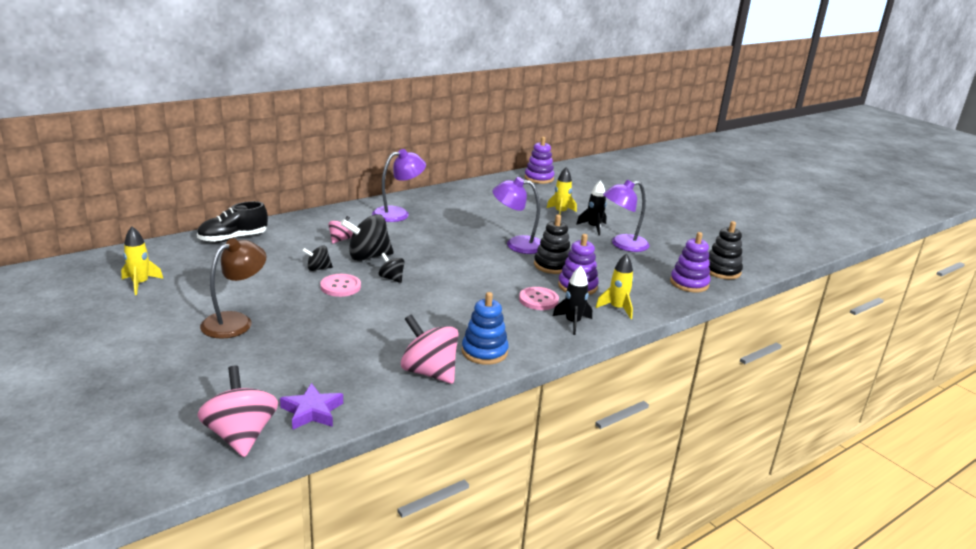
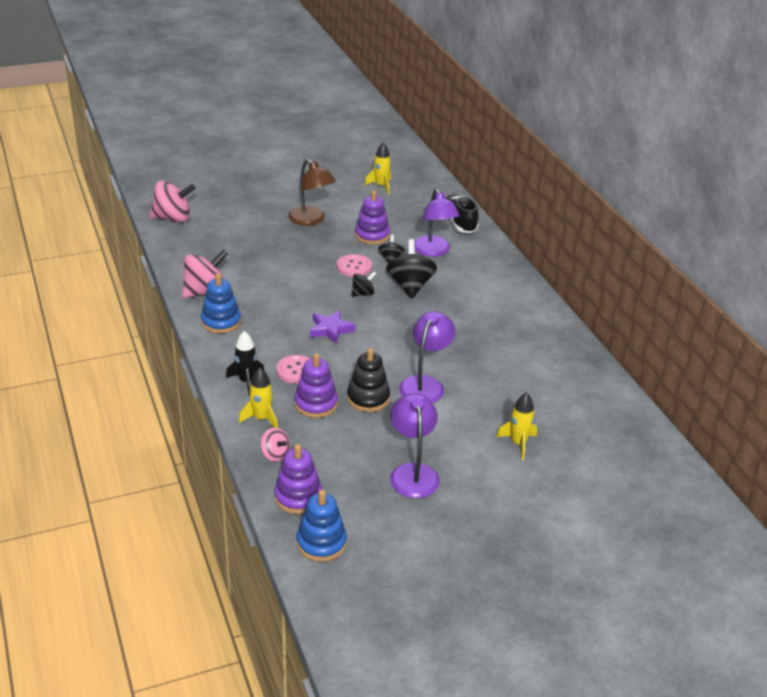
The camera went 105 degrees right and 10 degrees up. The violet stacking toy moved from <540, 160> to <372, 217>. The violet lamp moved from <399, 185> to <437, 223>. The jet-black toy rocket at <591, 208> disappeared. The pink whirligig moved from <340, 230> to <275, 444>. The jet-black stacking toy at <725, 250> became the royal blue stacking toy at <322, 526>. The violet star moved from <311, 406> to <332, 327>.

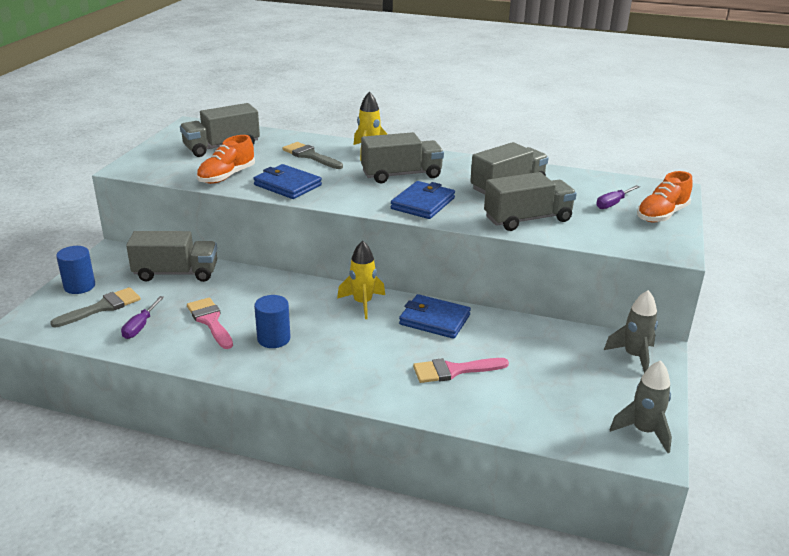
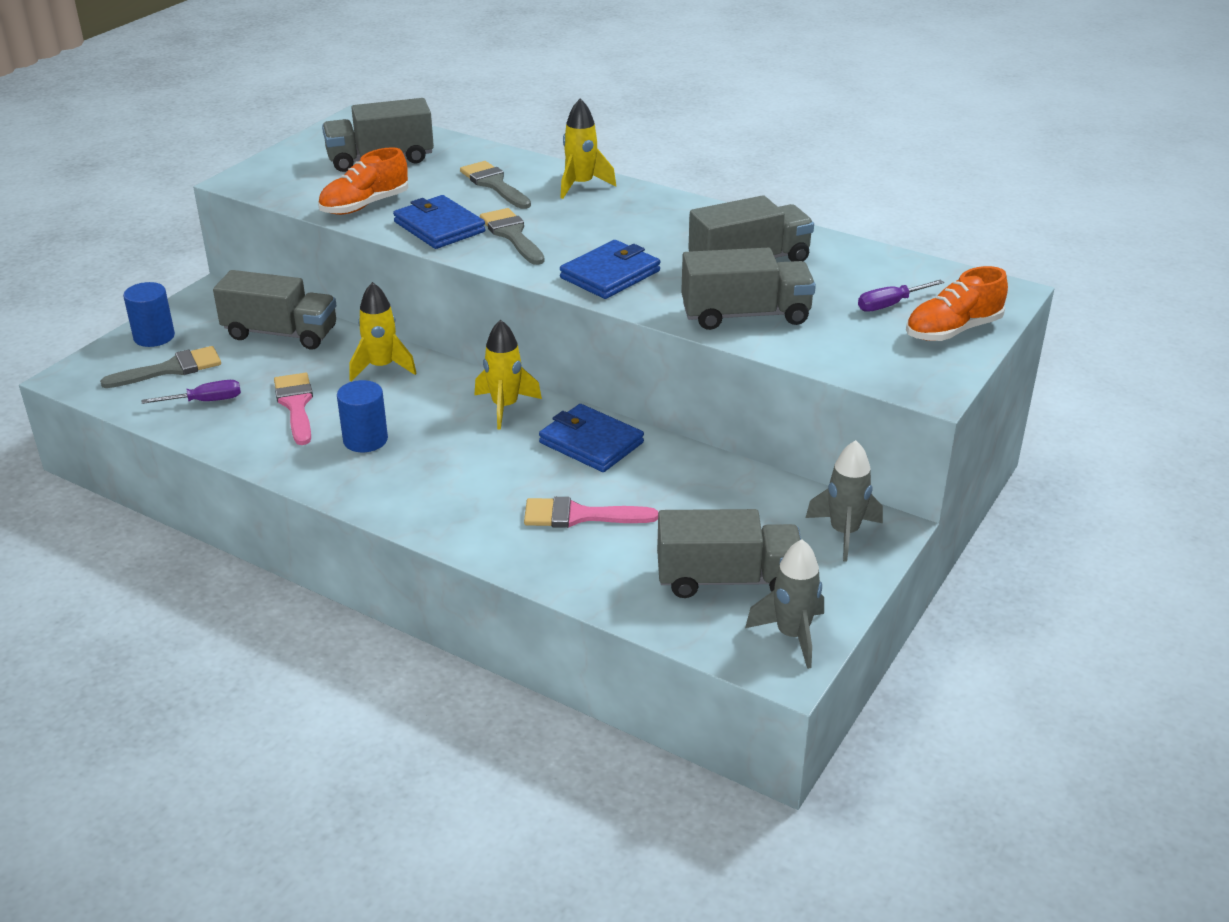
The camera went 15 degrees right and 5 degrees up. The grey truck moved from <402, 157> to <729, 553>. The violet screwdriver at <142, 317> turned 135 degrees counterclockwise. The grey brush at <512, 236> appeared. The yellow toy rocket at <383, 331> appeared.

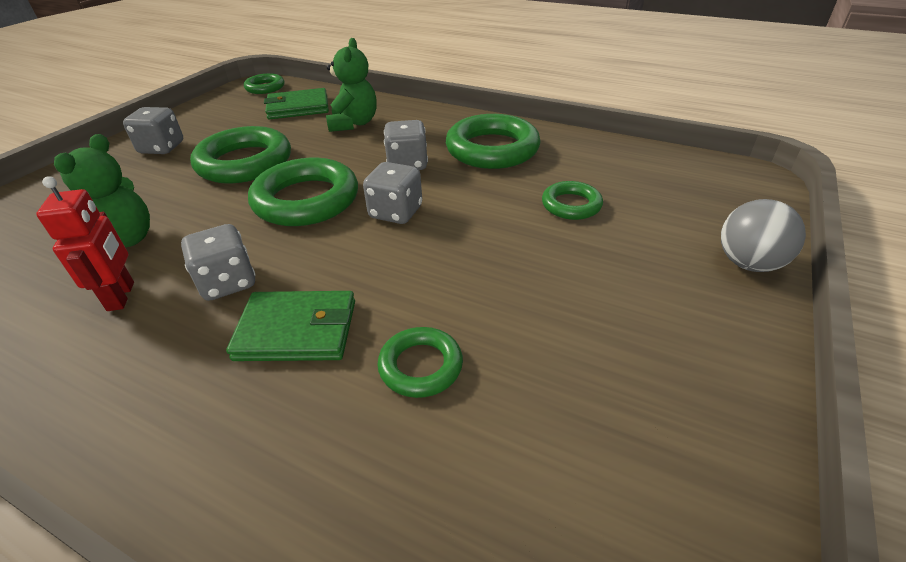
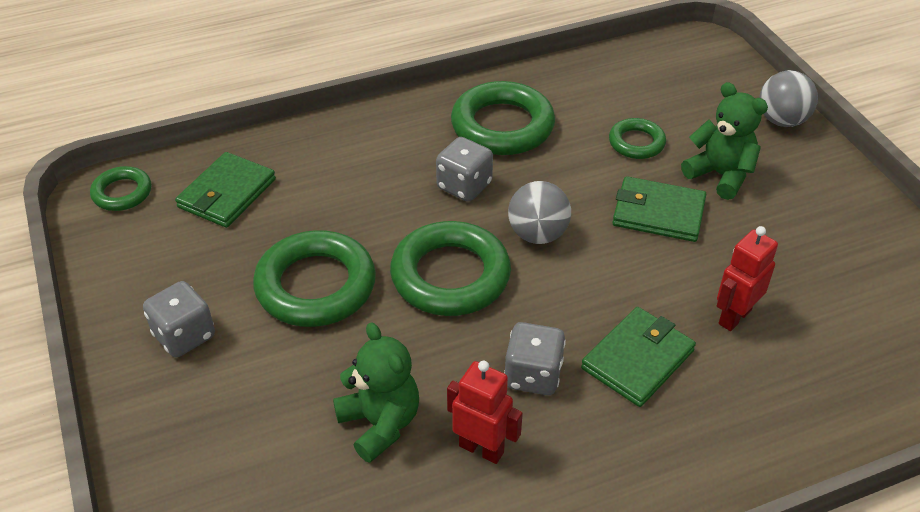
The camera went 50 degrees left and 5 degrees up. The green stuffed bear moved from <351, 85> to <724, 141>. The grey game die at <392, 193> was replaced by the grey ball at <539, 212>. The green ring at <420, 362> was replaced by the scarlet robot figure at <747, 278>. The green card wallet at <659, 209> appeared.

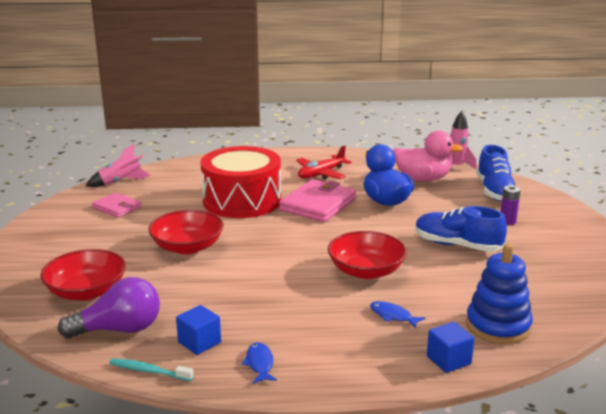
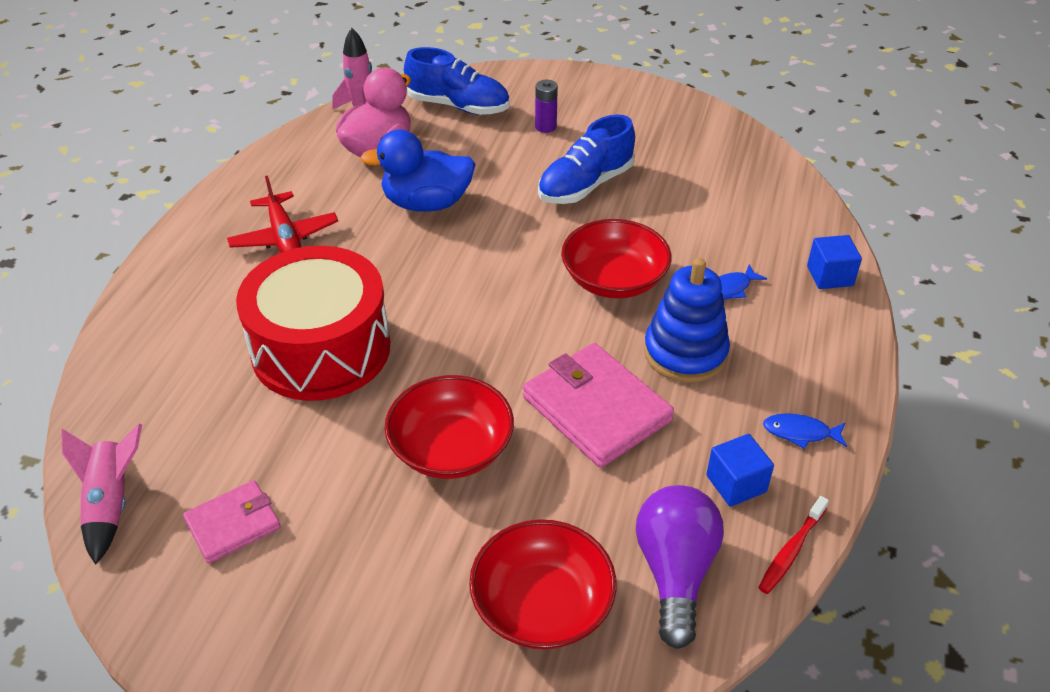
The camera went 70 degrees left and 20 degrees up. The pink card wallet moved from <317, 200> to <598, 405>. The royal blue stacking toy moved from <499, 293> to <687, 320>. The aqua toothbrush at <151, 369> became the scarlet toothbrush at <793, 545>.

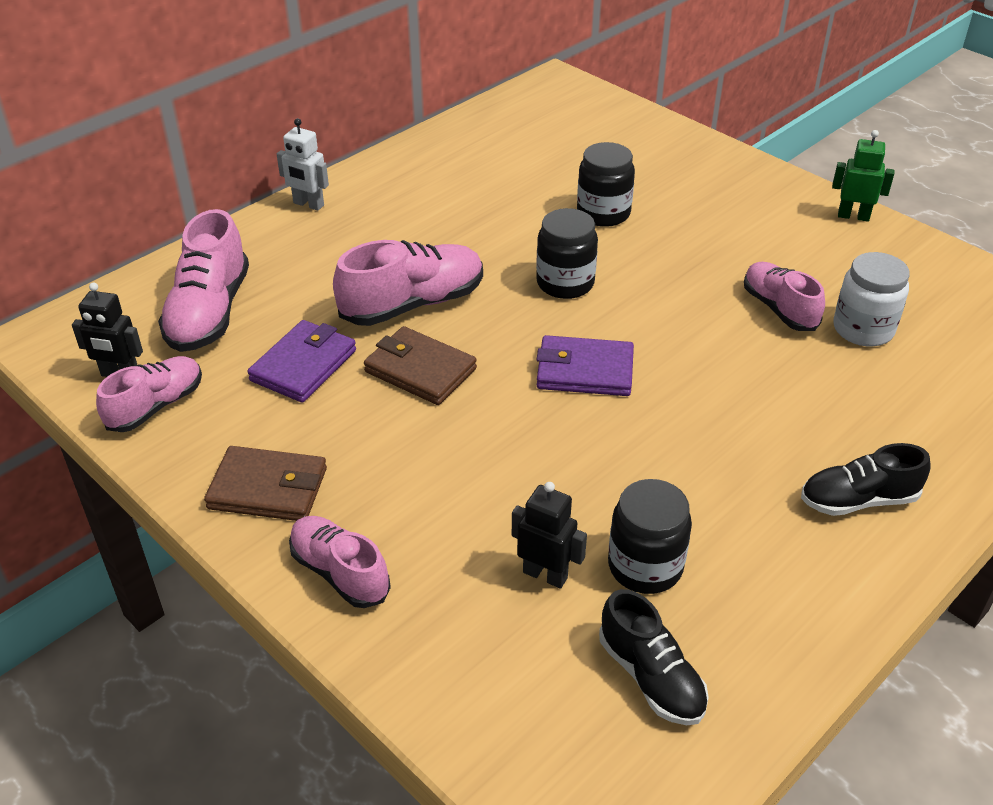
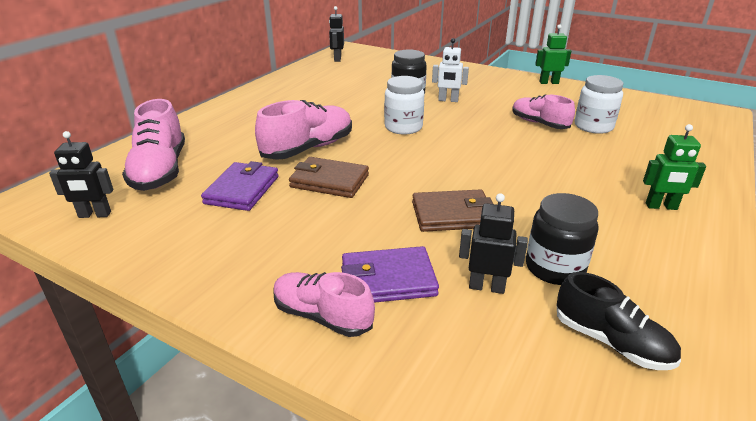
The camera went 15 degrees left and 10 degrees down. The pure white robot figure moved from <303, 164> to <450, 70>. The jet-black preserve jar at <567, 253> became the pure white preserve jar at <404, 105>. The violet card wallet moved from <585, 365> to <390, 274>. The pink sneaker at <149, 394> disappeared. The jet-black sneaker at <866, 479> was replaced by the green robot figure at <674, 167>. The brown card wallet moved from <265, 483> to <452, 210>. The jet-black robot figure at <336, 34> appeared.

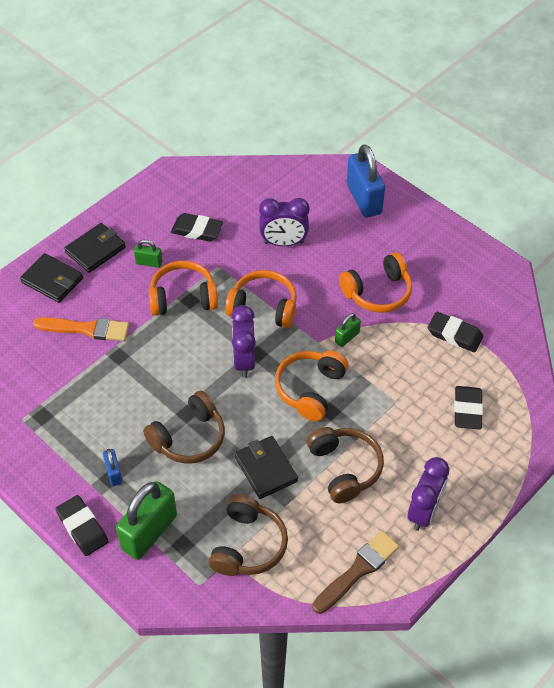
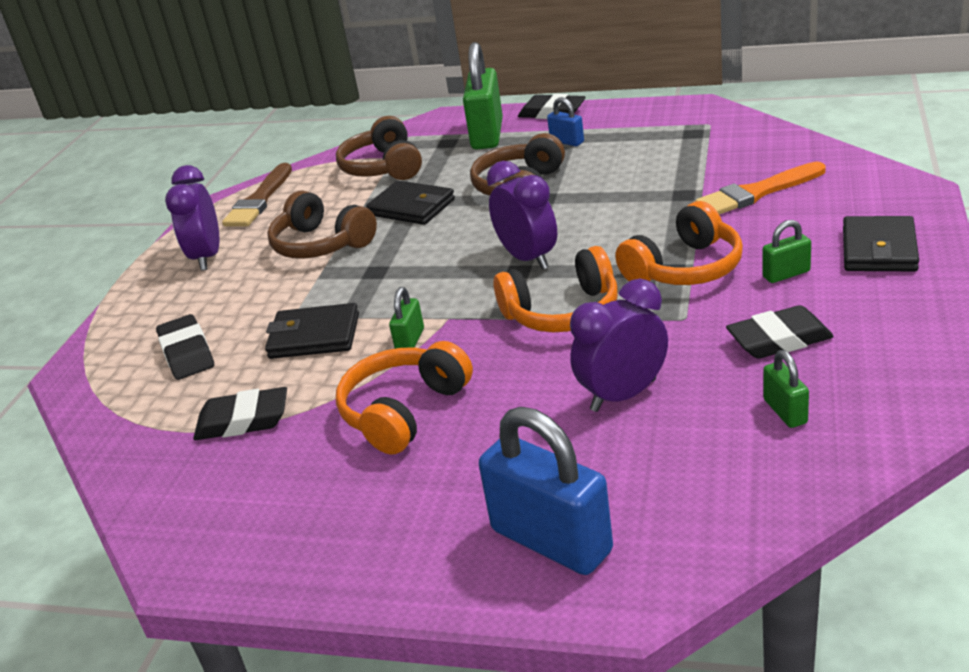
The camera went 155 degrees right and 20 degrees down. The jet-black card wallet moved from <51, 278> to <312, 331>. The orange over-ear headphones at <311, 386> disappeared. The green padlock at <786, 389> appeared.

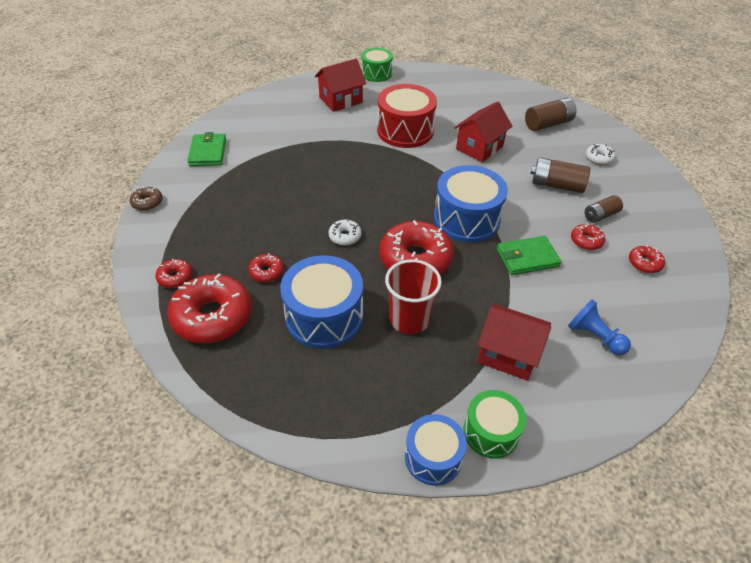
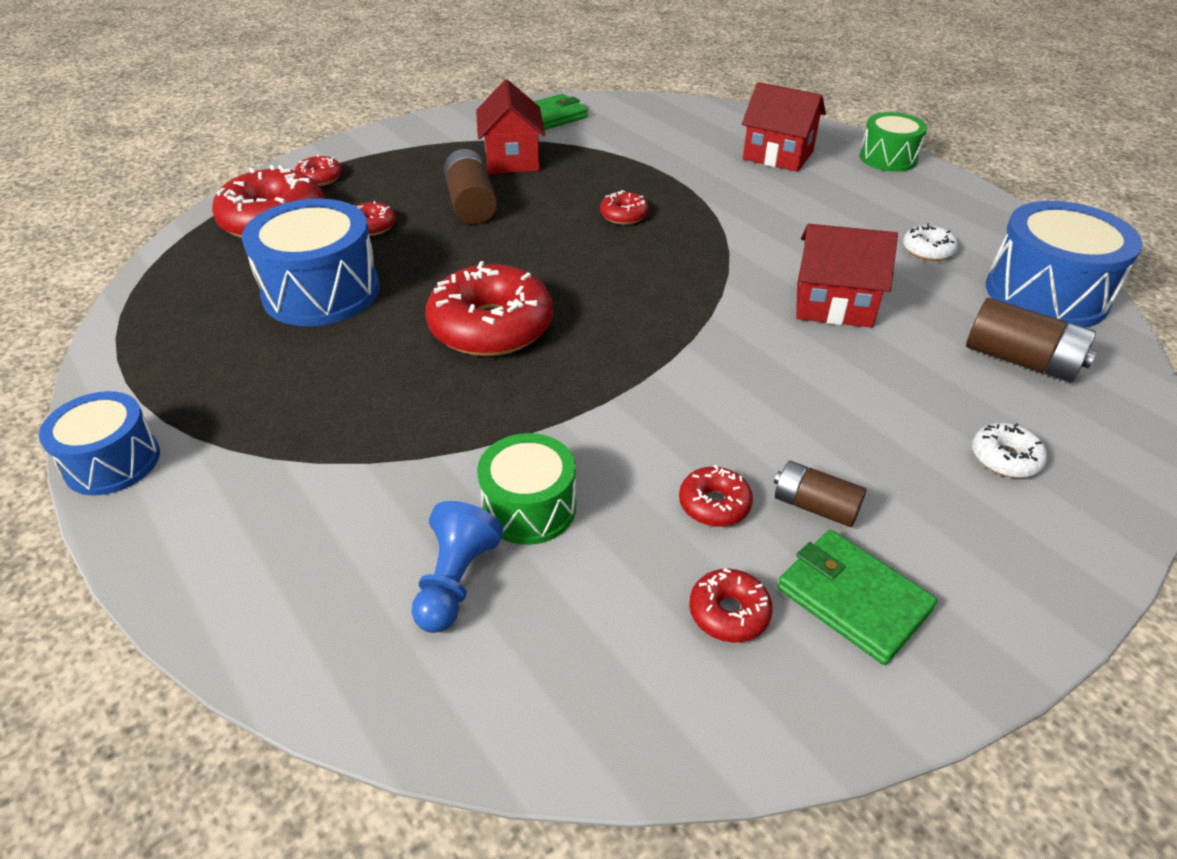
The camera went 60 degrees right and 5 degrees down. The scarlet drum at <407, 116> disappeared. The brown AA battery moved from <560, 175> to <470, 187>. The royal blue drum moved from <471, 204> to <1064, 264>. The brown glazed donut at <146, 199> disappeared. The pure white glazed donut moved from <345, 232> to <930, 242>. The green card wallet moved from <529, 255> to <857, 597>. The scarlet cup at <413, 297> disappeared. The scarlet toy house moved from <514, 342> to <510, 126>. The green drum moved from <494, 424> to <526, 489>. The scarlet glazed donut at <624, 207> appeared.

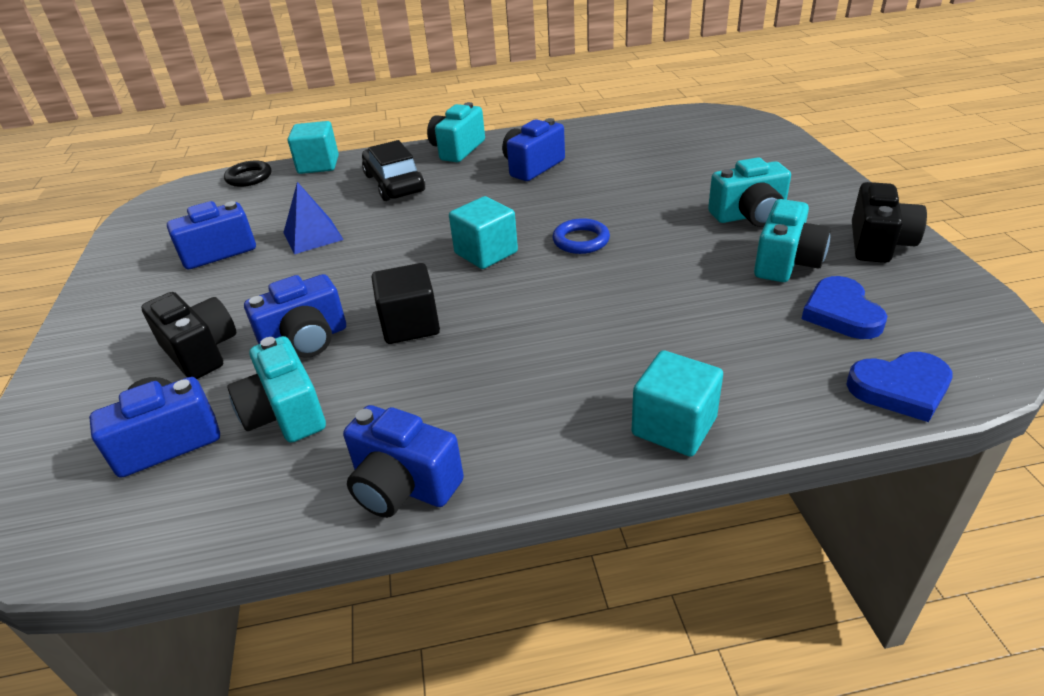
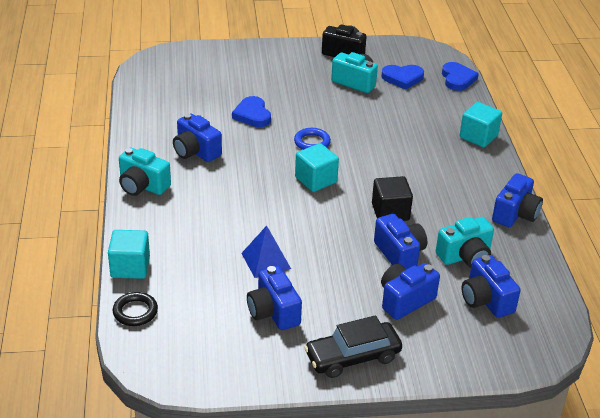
The camera went 90 degrees left and 0 degrees up. The jet-black car moved from <393, 170> to <353, 346>. The aqua camera at <749, 192> disappeared. The jet-black camera at <188, 335> became the royal blue camera at <410, 291>. The royal blue heart shape at <251, 111> appeared.

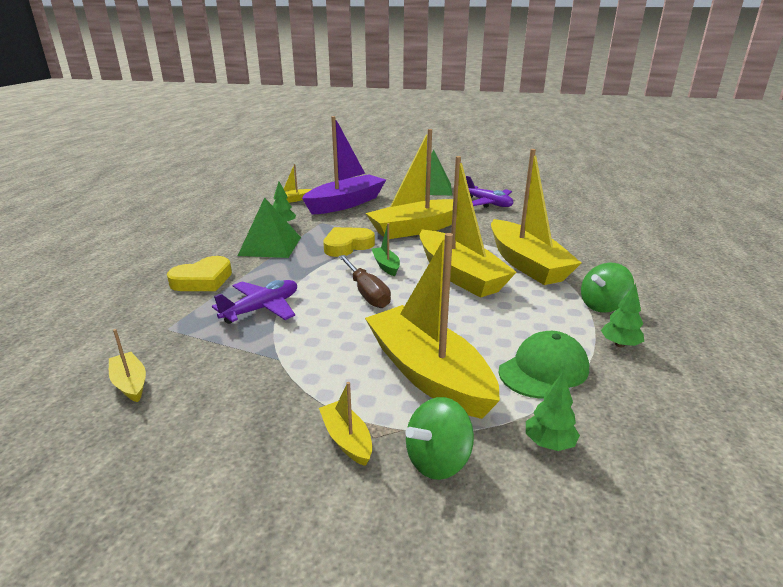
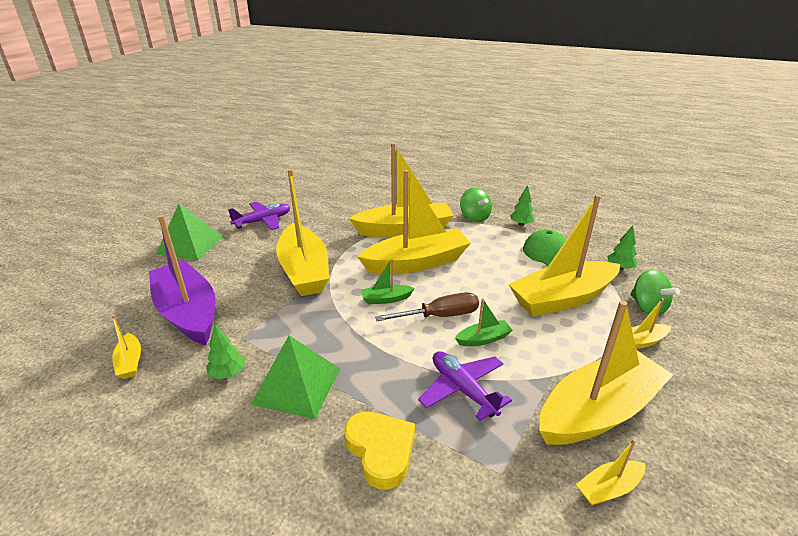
The camera went 80 degrees left and 5 degrees up. The yellow heart shape at <349, 242> disappeared. The green toy boat at <483, 322> appeared. The yellow toy boat at <606, 373> appeared.

